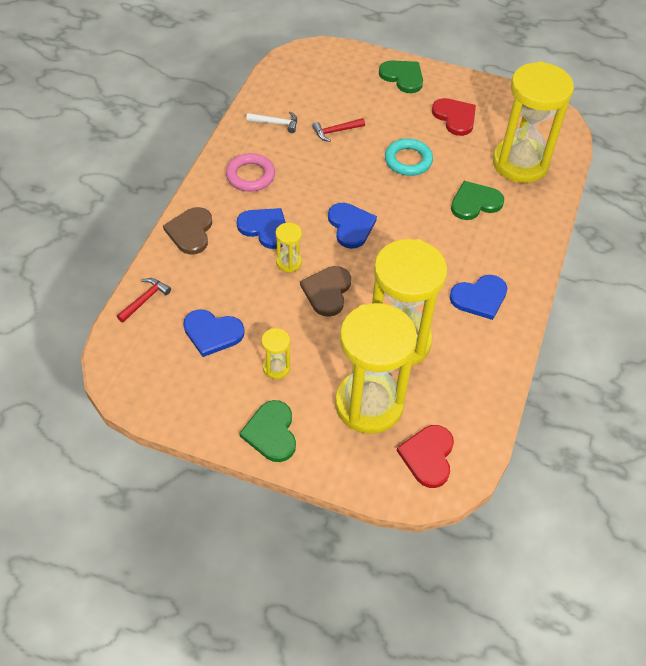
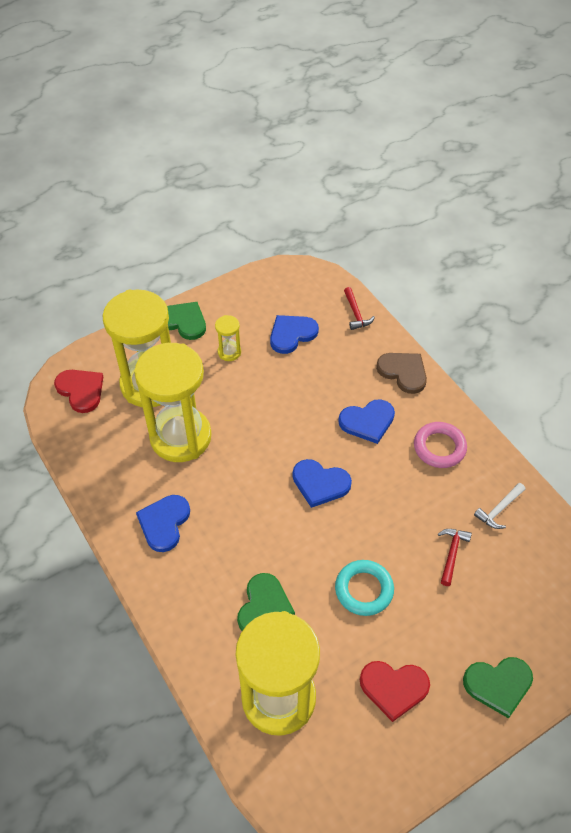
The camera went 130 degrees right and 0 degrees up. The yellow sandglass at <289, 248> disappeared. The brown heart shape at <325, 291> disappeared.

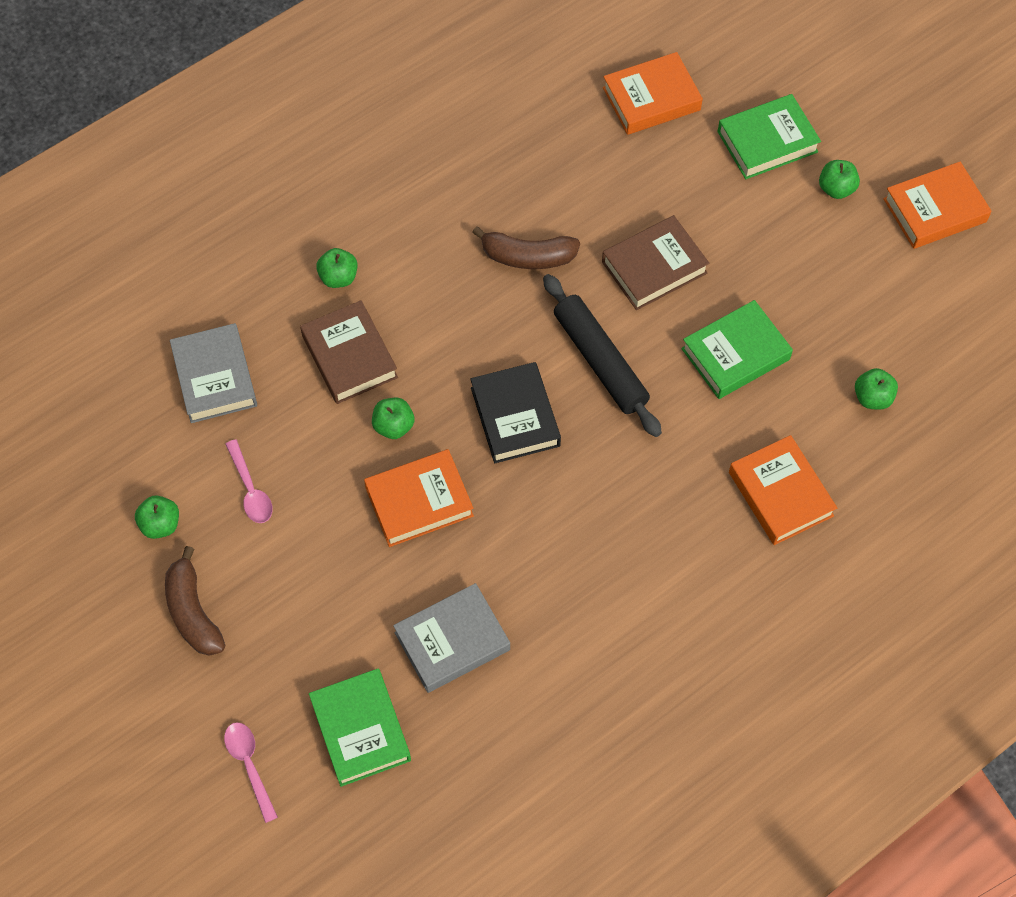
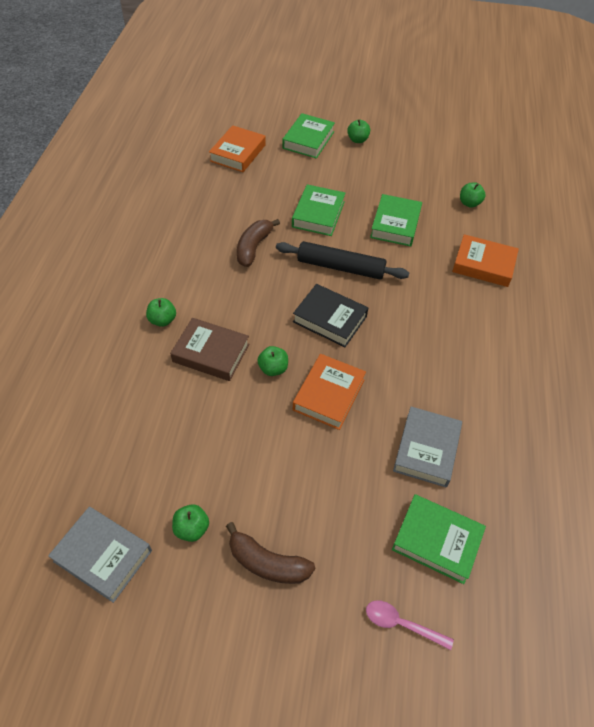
The camera went 45 degrees left and 10 degrees down. The orange hardback at <937, 205> disappeared. The brown hardback at <655, 262> became the green hardback at <318, 210>. The brown banana fruit at <526, 247> turned 150 degrees clockwise. The grey hardback moved from <213, 373> to <100, 555>. The pink tablespoon at <248, 481> disappeared.

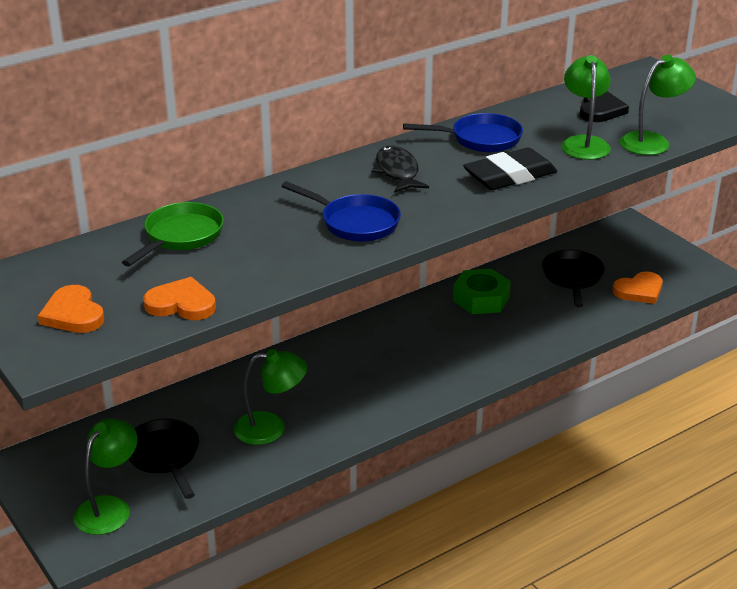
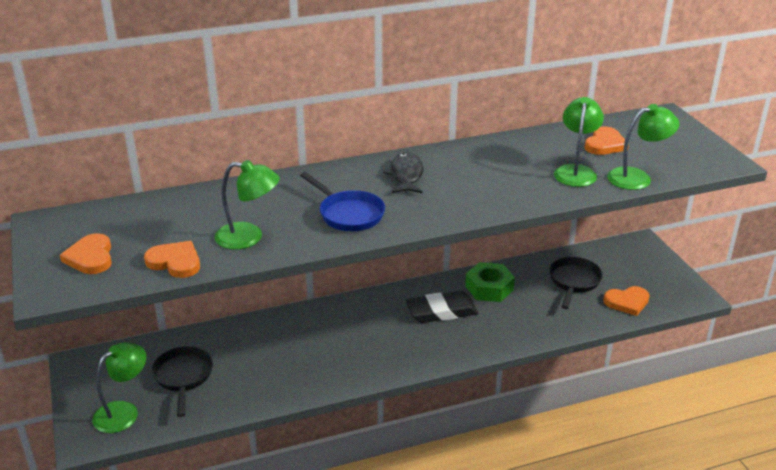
The camera went 15 degrees right and 0 degrees up. The jet-black heart shape at <604, 106> became the orange heart shape at <606, 141>. The royal blue frying pan at <463, 132> disappeared. The jet-black eraser moved from <510, 168> to <441, 307>. The green frying pan at <173, 234> disappeared. The green lamp moved from <270, 397> to <247, 205>.

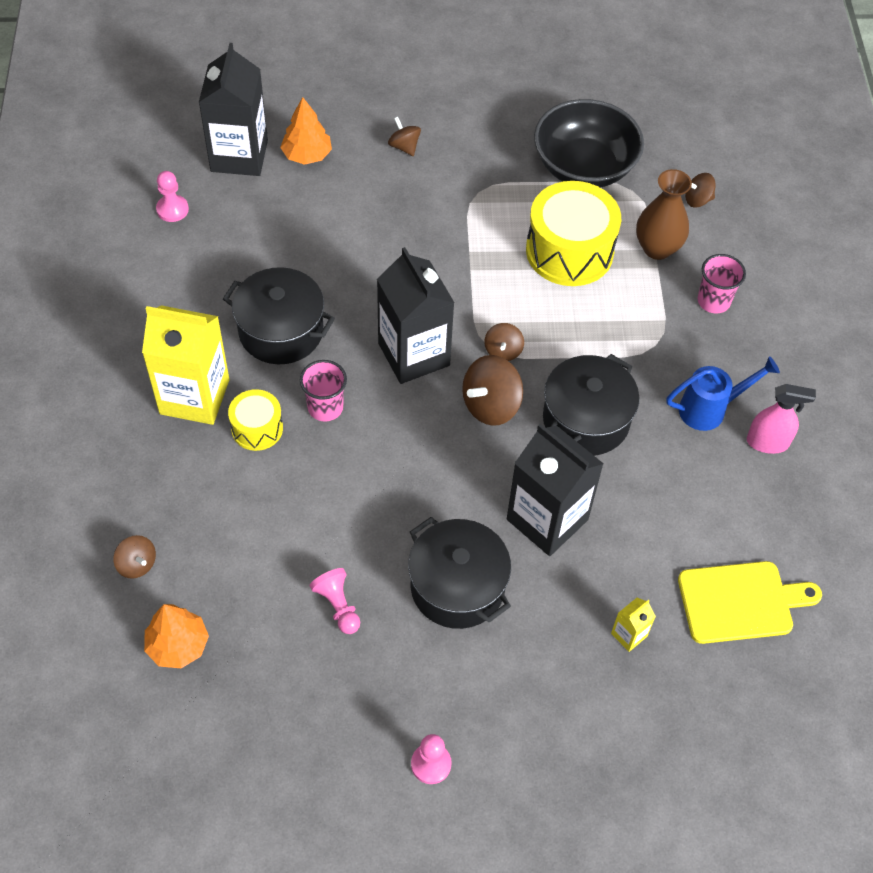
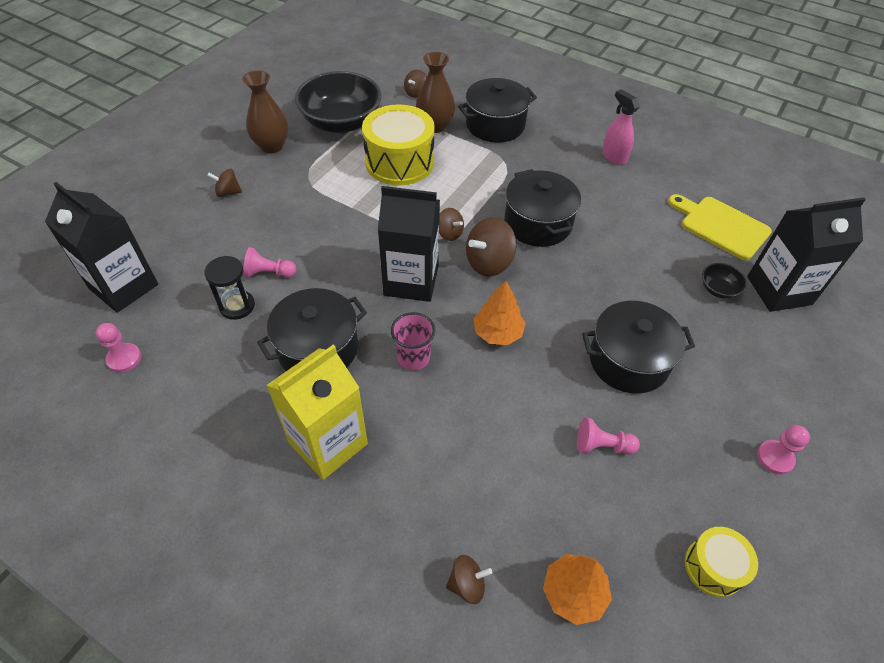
The camera went 55 degrees left and 5 degrees down. The orange fir tree moved from <306, 131> to <499, 313>. The pink cup at <721, 283> was replaced by the jet-black cooking pot at <497, 110>. The brown whirligig at <492, 390> turned 60 degrees clockwise. The royal blue sprinkling can at <723, 393> disappeared. The pink spray cleaner at <781, 419> turned 75 degrees counterclockwise. The yellow drum moved from <255, 420> to <721, 562>. The jet-black carton moved from <555, 489> to <806, 254>. The yellow chopping board at <750, 602> turned 75 degrees counterclockwise. The yellow carton at <633, 625> was replaced by the jet-black deep dish at <724, 281>. The brown vase at <265, 112> appeared. The pink pawn at <269, 262> appeared. The jet-black sandglass at <229, 288> appeared.

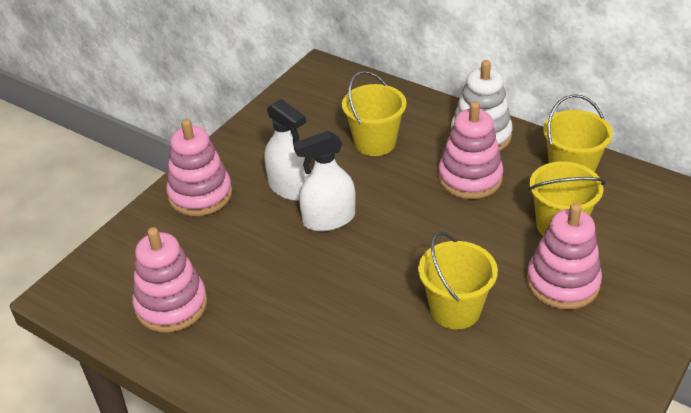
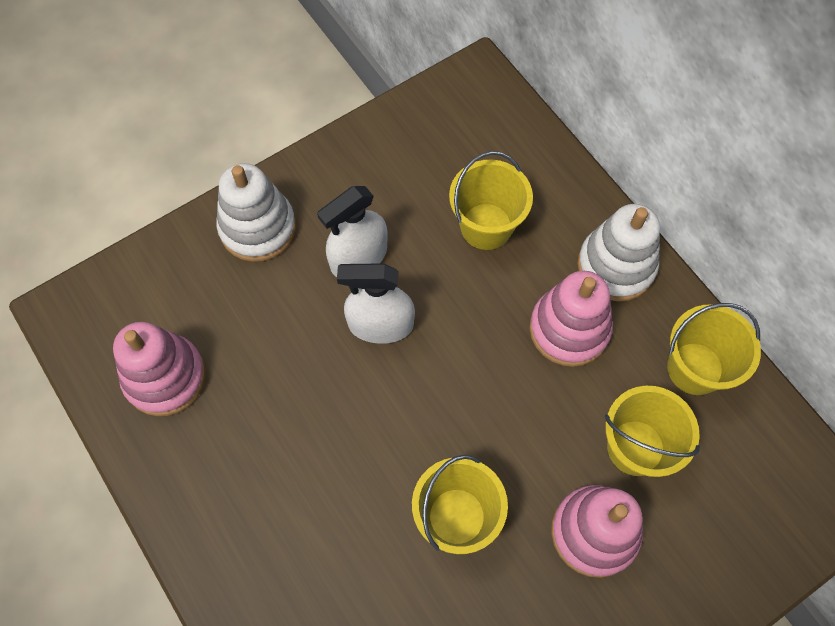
The camera went 20 degrees right and 25 degrees up. The pure white spray cleaner at <286, 150> turned 75 degrees clockwise. The pink stacking toy at <199, 167> became the pure white stacking toy at <256, 212>.

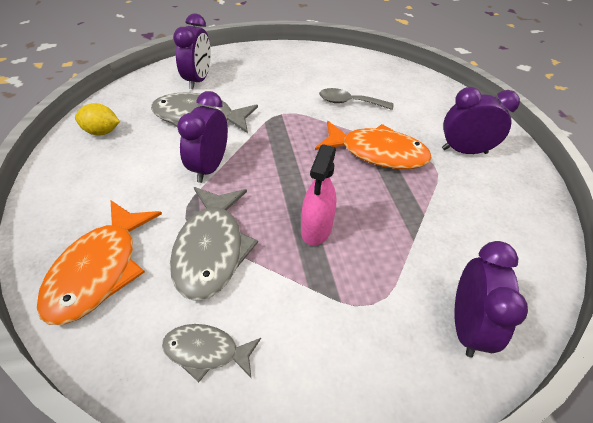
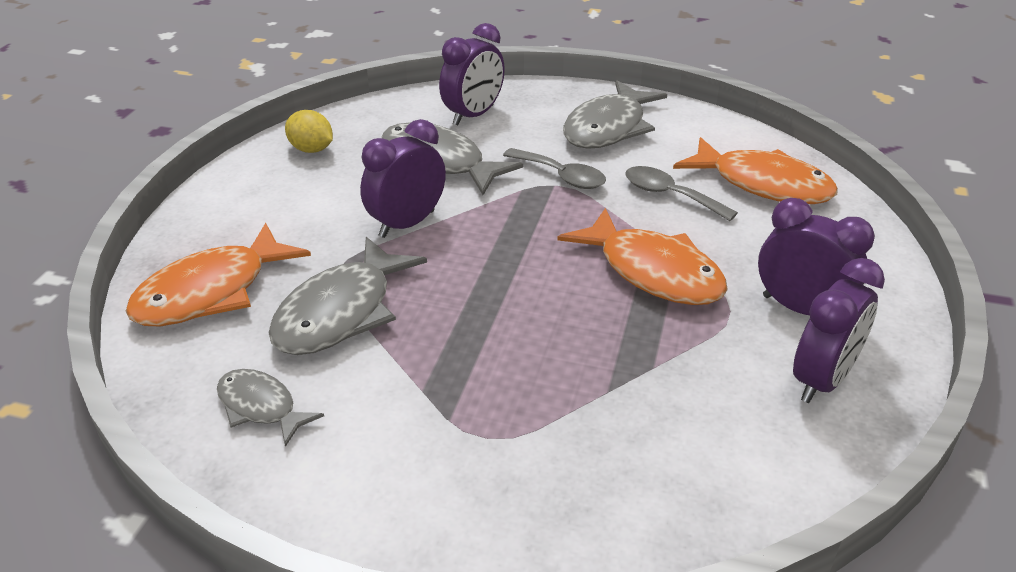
The camera went 30 degrees right and 10 degrees down. The pink spray cleaner at <319, 195> disappeared. The violet bedside clock moved from <491, 299> to <839, 330>. The grey fish at <615, 114> appeared. The orange fish at <755, 170> appeared. The grey tablespoon at <554, 168> appeared.

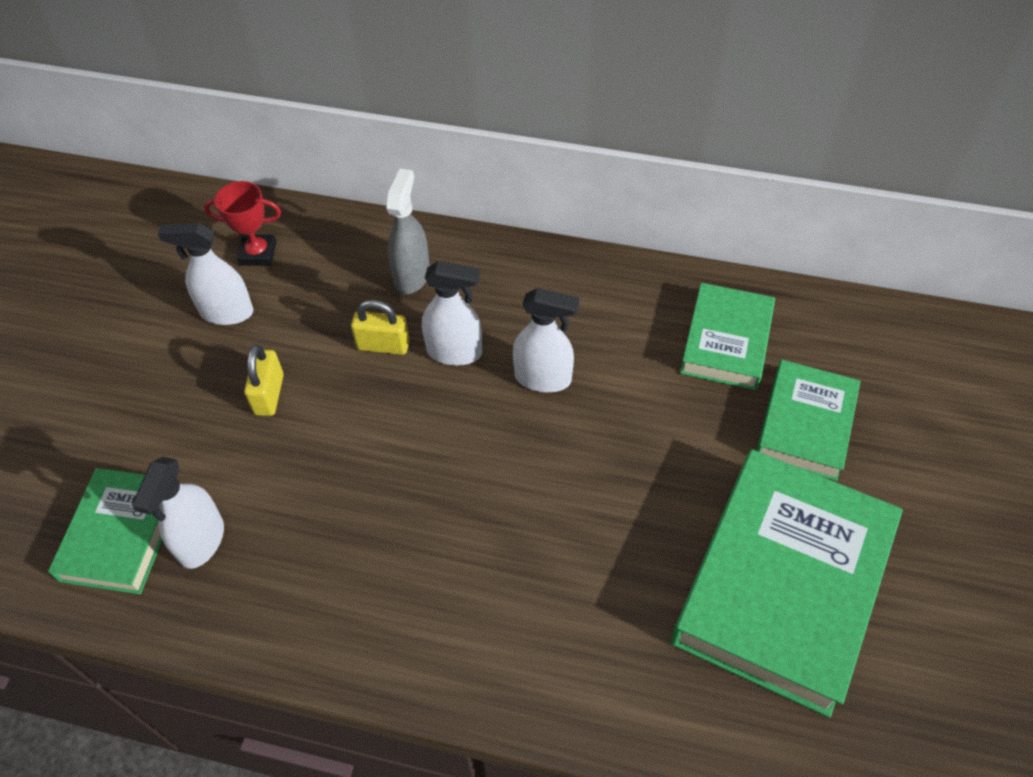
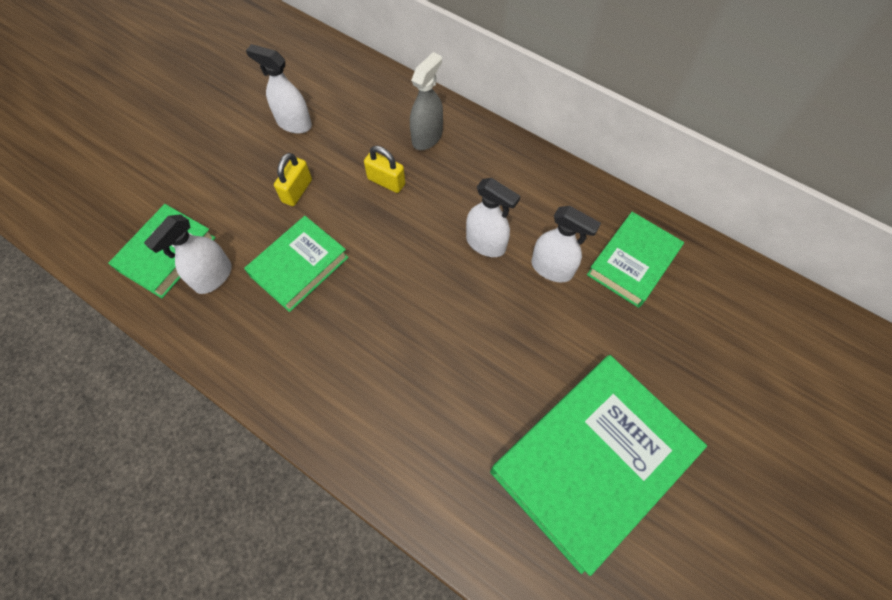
The camera went 20 degrees right and 10 degrees up. The scarlet award cup at <242, 223> disappeared. The pure white spray cleaner moved from <452, 313> to <566, 244>. The green hardback moved from <808, 420> to <296, 264>.

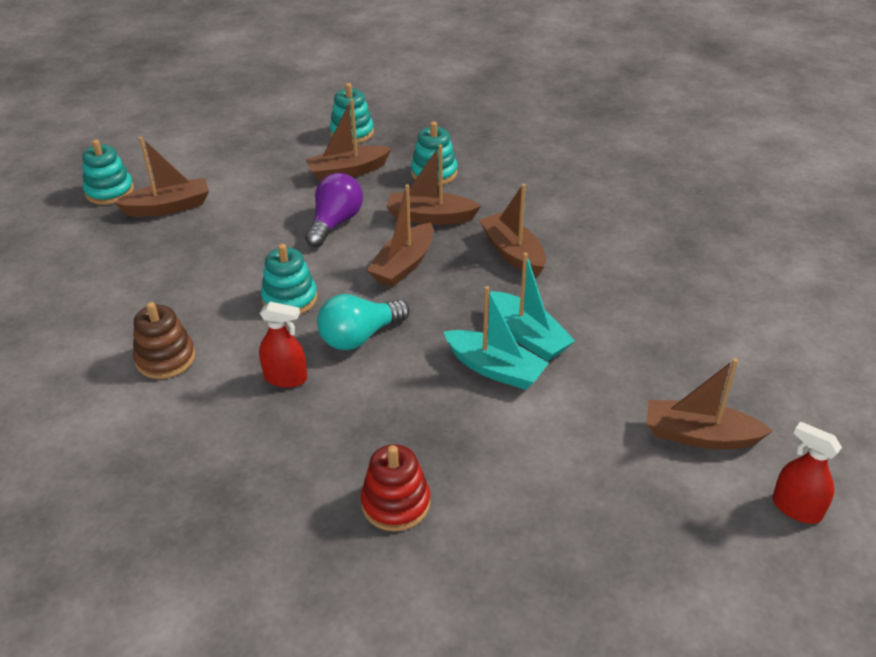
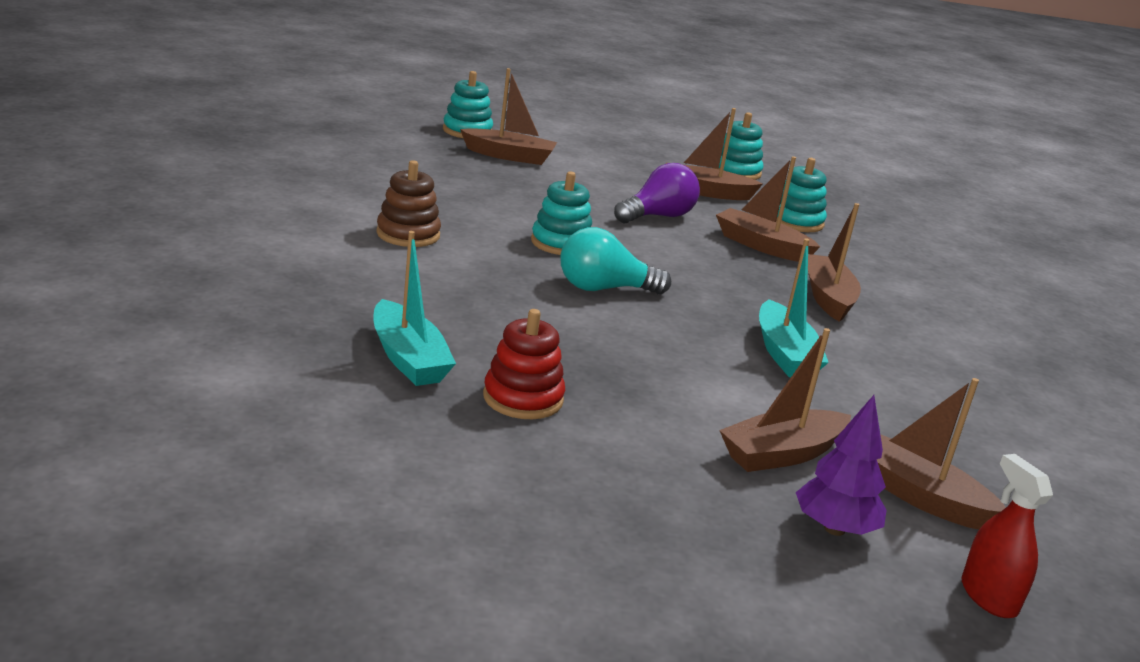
The camera went 25 degrees right and 15 degrees down. The brown toy boat moved from <400, 235> to <785, 400>. The aqua toy boat moved from <496, 338> to <414, 308>. The scarlet spray cleaner at <283, 345> disappeared. The violet fir tree at <841, 465> appeared.

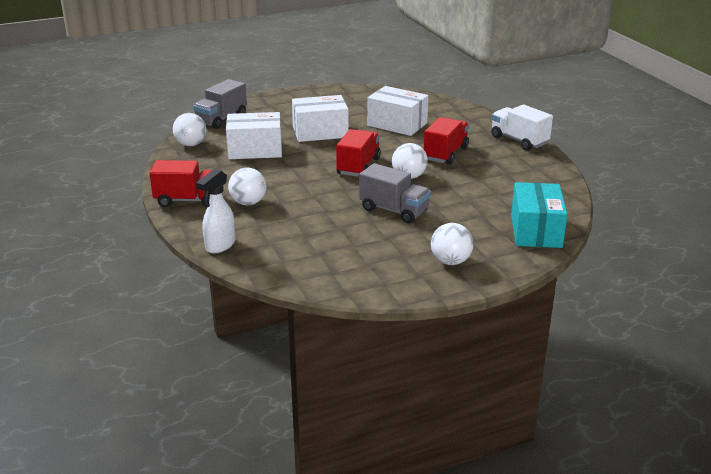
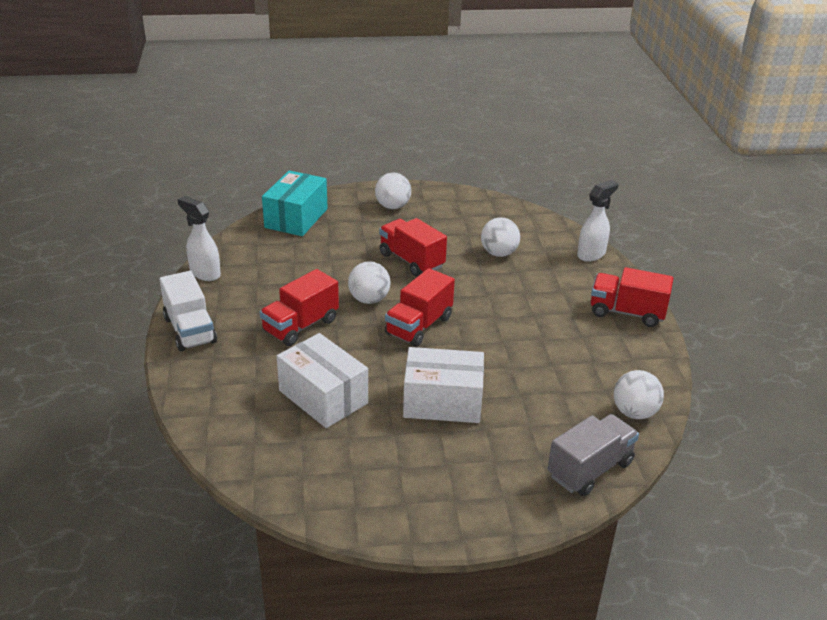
The camera went 165 degrees left and 5 degrees up. The pure white box at <254, 135> disappeared. The grey truck at <395, 193> became the scarlet truck at <413, 247>. The pure white ball moved from <247, 186> to <500, 237>. The pure white spray cleaner at <199, 238> appeared.

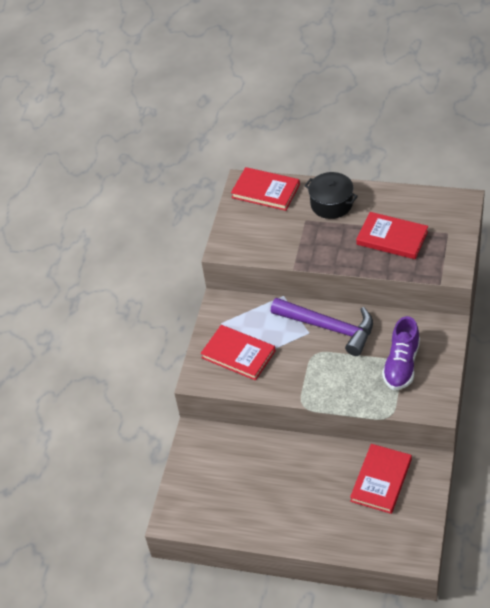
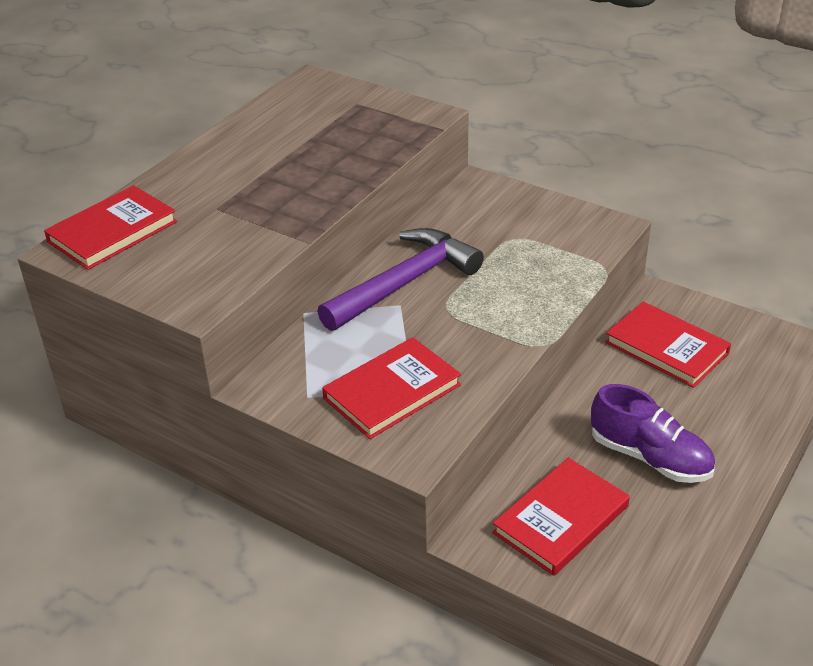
The camera went 75 degrees left and 10 degrees down. The jet-black cooking pot at <331, 195> disappeared. The scarlet hardback moved from <392, 235> to <561, 517>. The violet sneaker moved from <401, 353> to <653, 433>.

